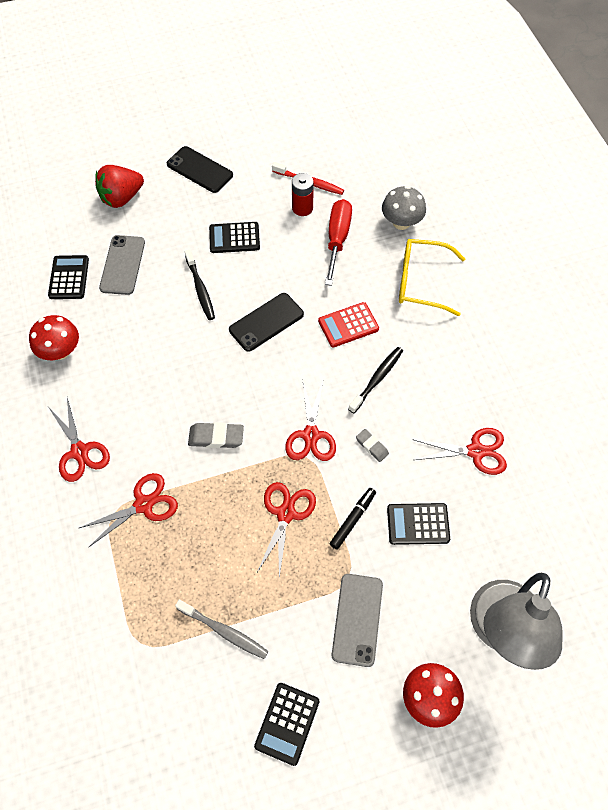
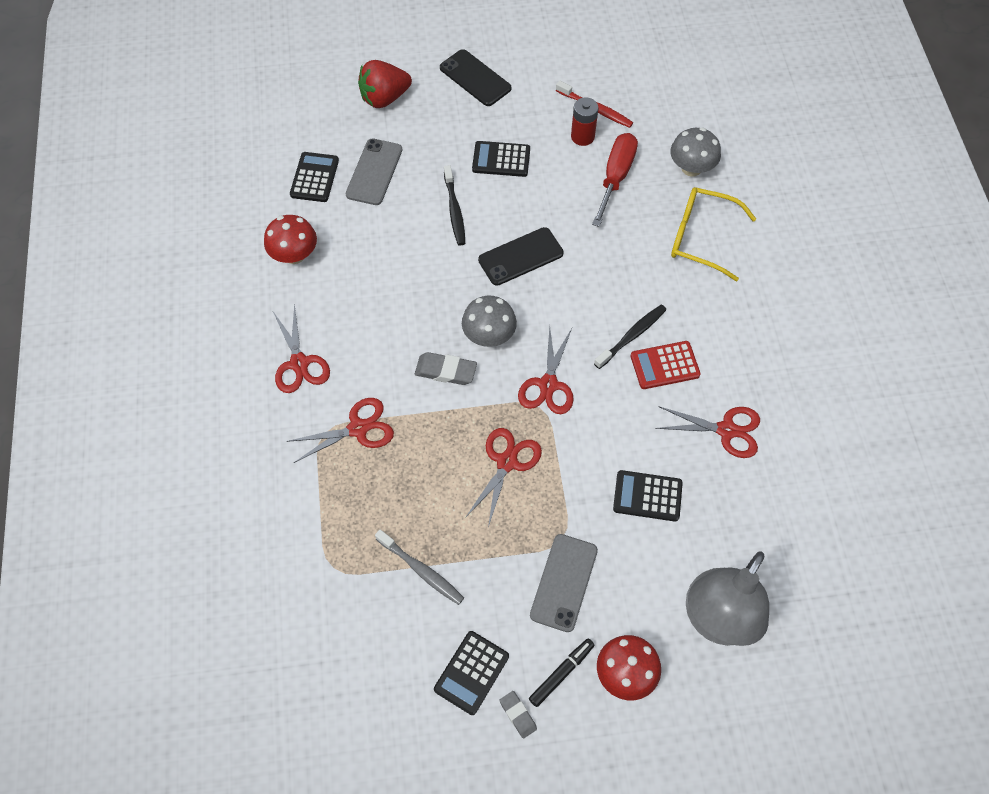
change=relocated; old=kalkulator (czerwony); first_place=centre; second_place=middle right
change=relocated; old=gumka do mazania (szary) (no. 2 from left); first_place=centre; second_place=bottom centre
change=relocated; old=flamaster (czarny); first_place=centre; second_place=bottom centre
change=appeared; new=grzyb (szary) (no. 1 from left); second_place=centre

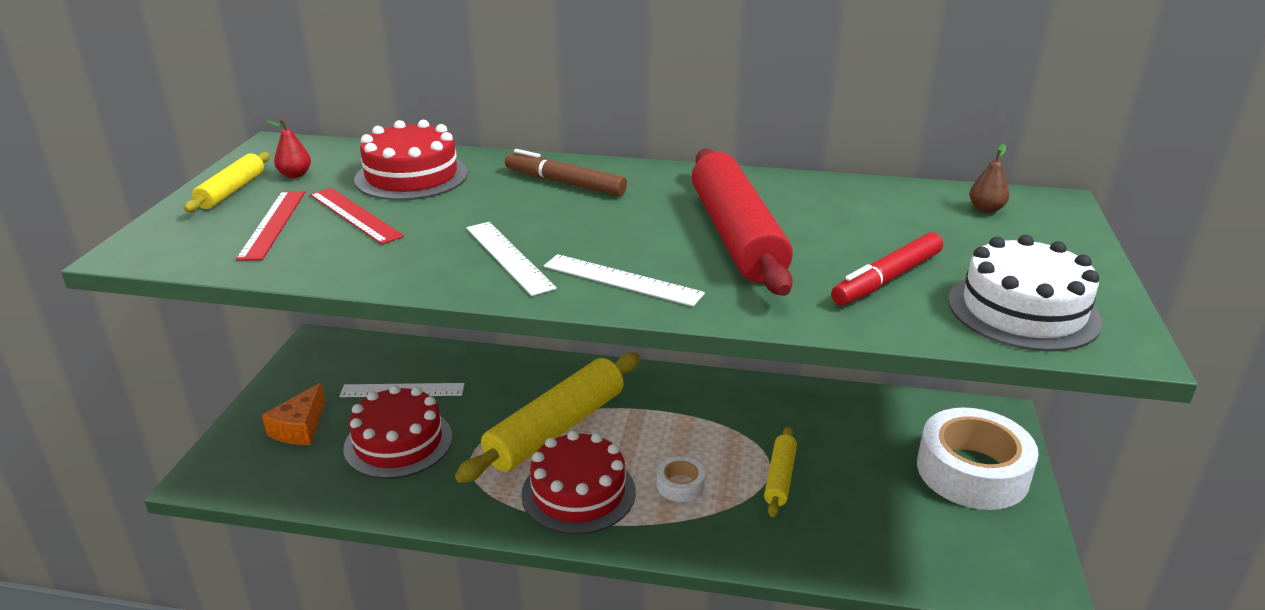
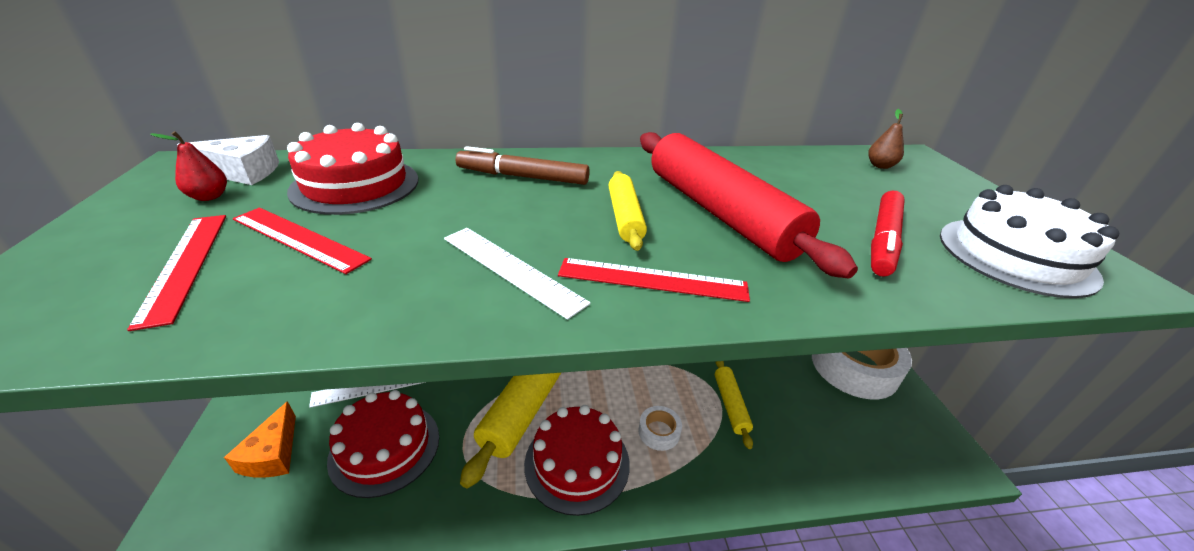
change=relocated; old=wałek do ciasta (żółty) (no. 1 from left in the first image); new=wałek do ciasta (żółty) (no. 2 from left); first_place=top left; second_place=centre
change=colour; old=linijka (biały) (no. 3 from left); new=linijka (czerwony) (no. 3 from left); first_place=centre; second_place=centre
change=appeared; new=ser (biały); second_place=top left

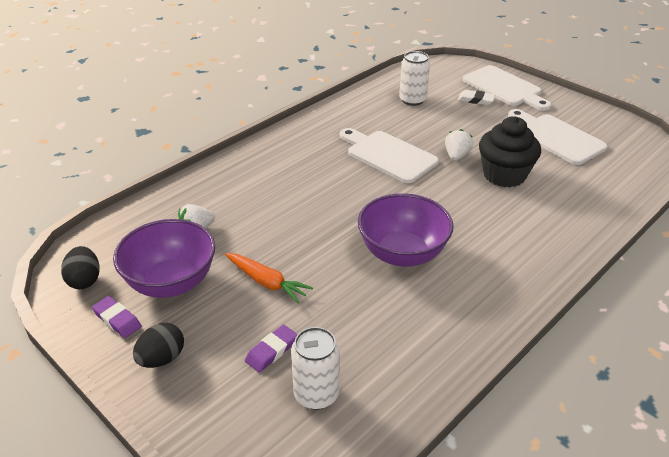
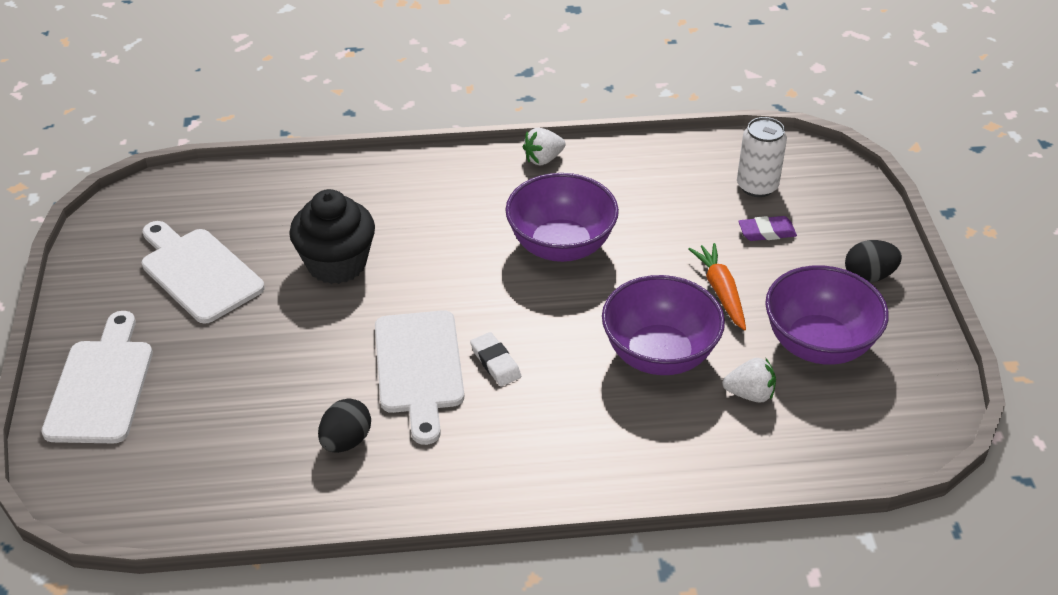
change=missing; old=puszka (biały) (no. 2 from left); first_place=top centre
change=relocated; old=gumka do mazania (biały); first_place=top right; second_place=centre
change=spun; old=deska do krojenia (biały) (no. 3 from left in the first image); first_place=top right; second_place=middle left; degrees=135
change=relocated; old=truskawka (biały) (no. 2 from left in the first image); new=truskawka (biały) (no. 1 from left); first_place=top right; second_place=top centre
change=relocated; old=jajko (czarny) (no. 1 from left); first_place=middle left; second_place=bottom left
change=missing; old=gumka do mazania (fioletowy) (no. 1 from left); first_place=bottom left
change=appeared; new=miska (fioletowy) (no. 2 from left); second_place=centre

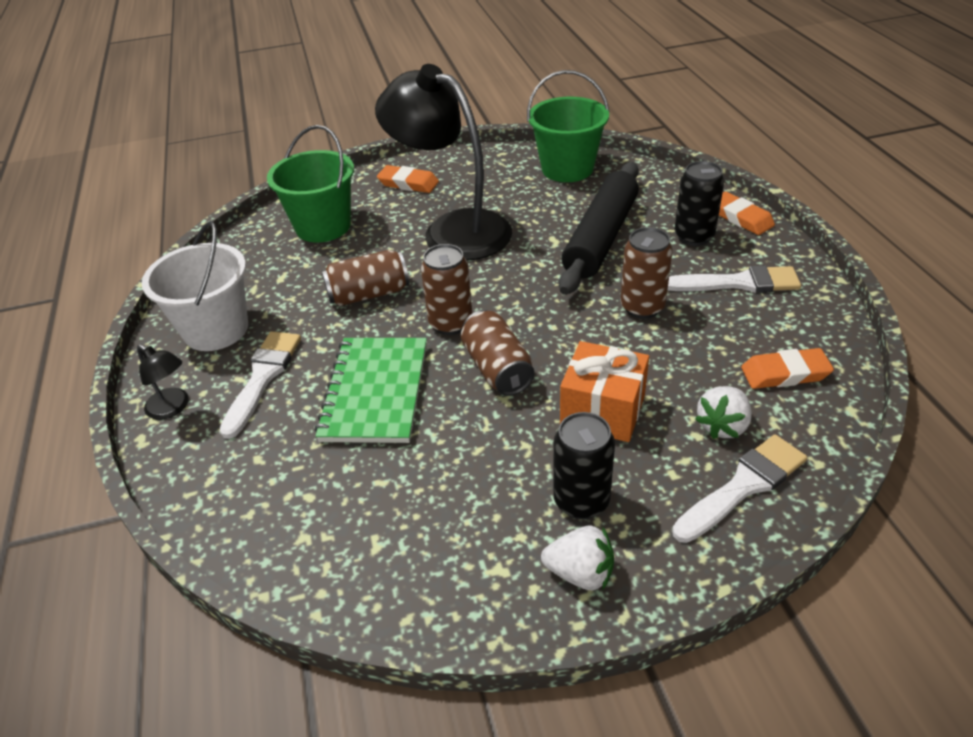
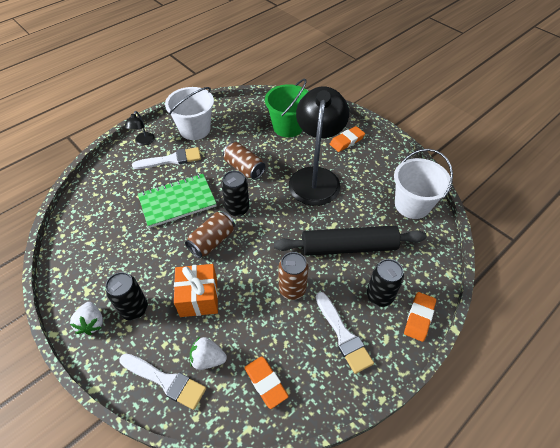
change=colour; old=wiadro (zielony) (no. 2 from left); new=wiadro (biały) (no. 2 from left); first_place=top centre; second_place=middle right
change=spun; old=gumka do mazania (pomarańczowy) (no. 1 from left in the first image); first_place=top centre; second_place=top centre; degrees=60
change=colour; old=puszka (brązowy) (no. 2 from left); new=puszka (czarny) (no. 2 from left); first_place=centre; second_place=centre

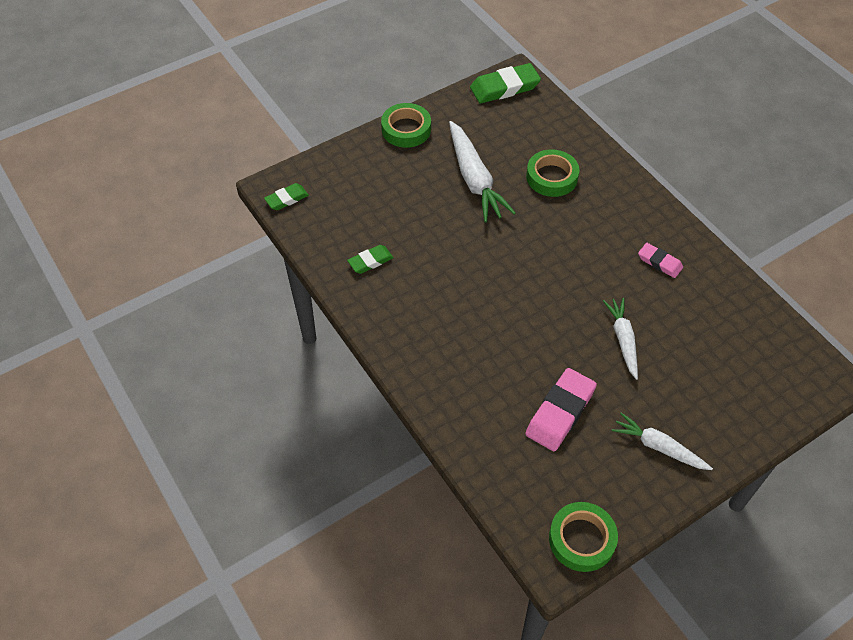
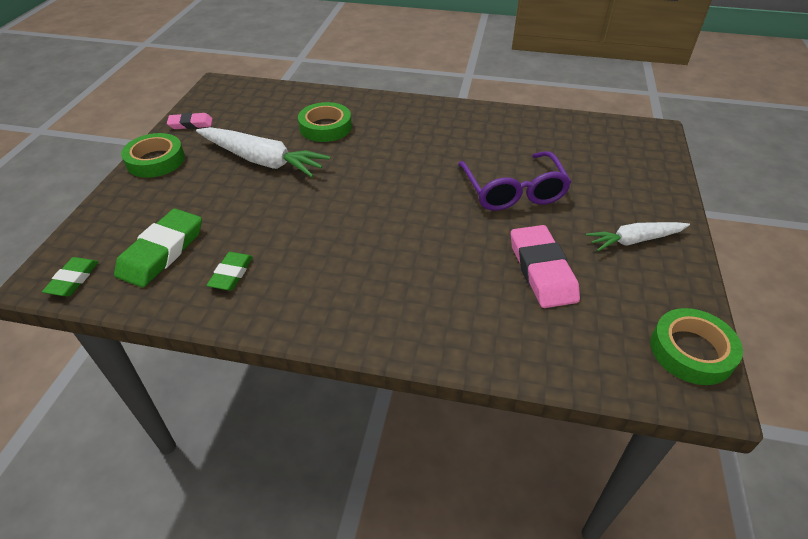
change=relocated; old=gumka do mazania (zielony) (no. 3 from left in the first image); new=gumka do mazania (zielony) (no. 2 from left); first_place=top centre; second_place=middle left
change=relocated; old=gumka do mazania (różowy) (no. 2 from left in the first image); new=gumka do mazania (różowy) (no. 1 from left); first_place=middle right; second_place=top left
change=exchanged; old=marchewka (biały) (no. 2 from left); new=okulary (fioletowy); first_place=middle right; second_place=centre

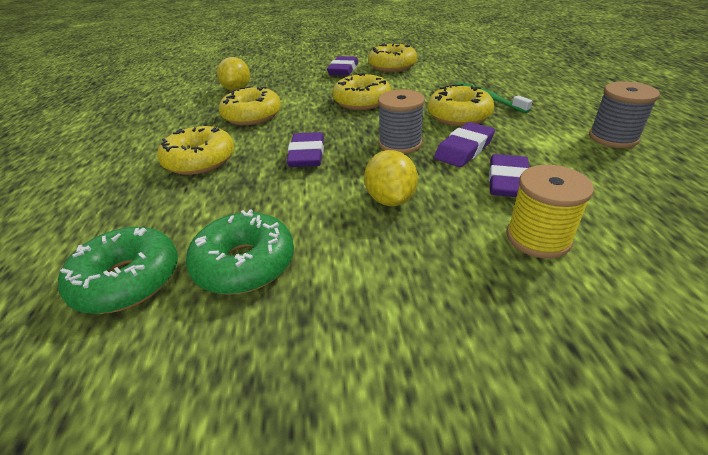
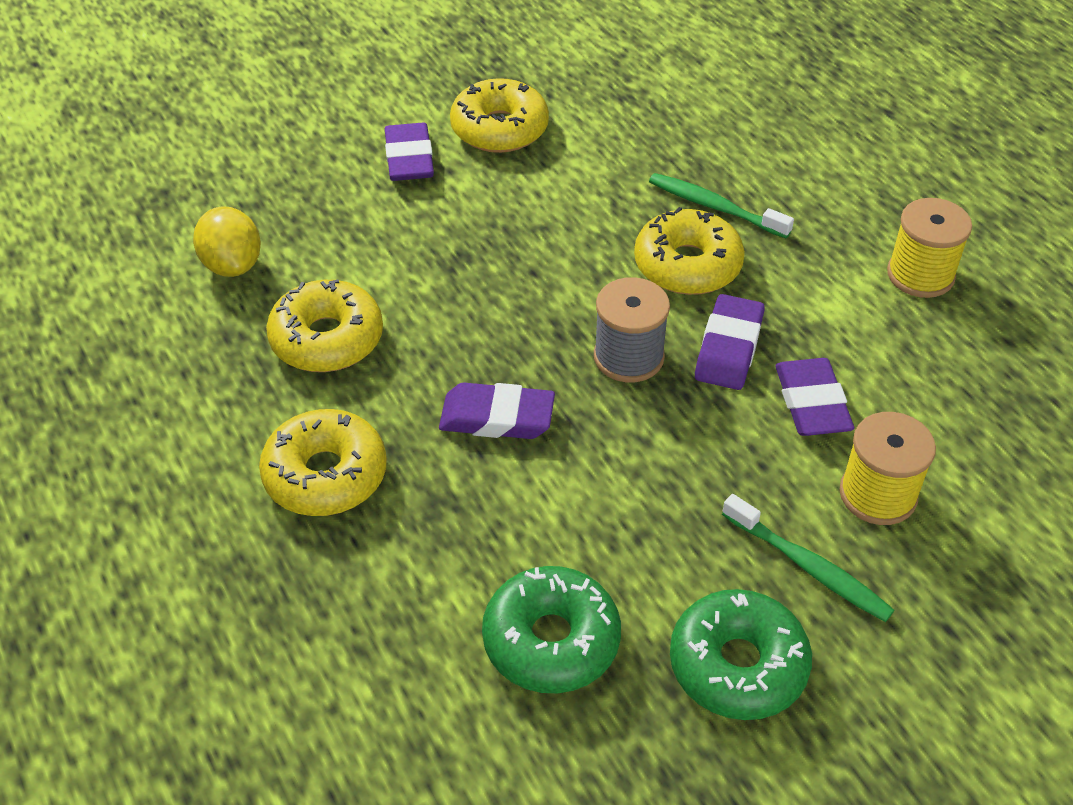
change=missing; old=donut (żółty) (no. 3 from left); first_place=top centre
change=colour; old=szpulka (szary) (no. 2 from left); new=szpulka (żółty) (no. 2 from left); first_place=top right; second_place=top right
change=spun; old=gumka do mazania (fioletowy) (no. 1 from left in the first image); first_place=top centre; second_place=centre; degrees=-60
change=missing; old=cytryna (żółty) (no. 2 from left); first_place=centre
change=relocated; old=donut (zielony) (no. 1 from left in the first image); new=donut (zielony) (no. 2 from left); first_place=middle left; second_place=bottom right
change=appeared; new=szczoteczka do zębów (zielony) (no. 2 from left); second_place=bottom right

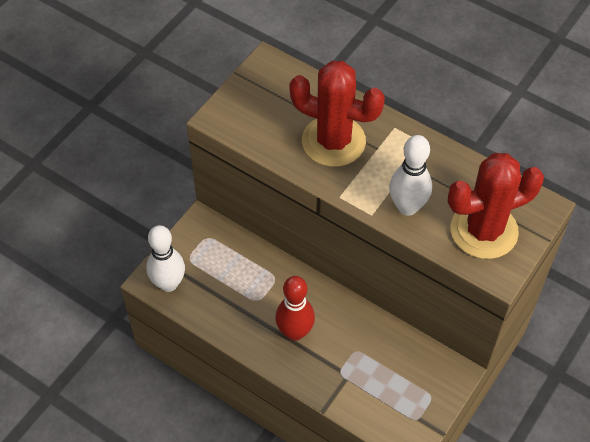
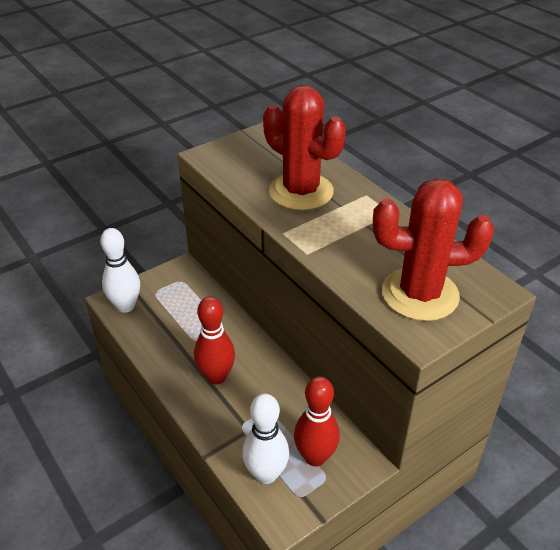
change=relocated; old=kręgiel (biały) (no. 2 from left); first_place=middle right; second_place=bottom centre
change=appeared; new=kręgiel (czerwony) (no. 2 from left); second_place=bottom centre

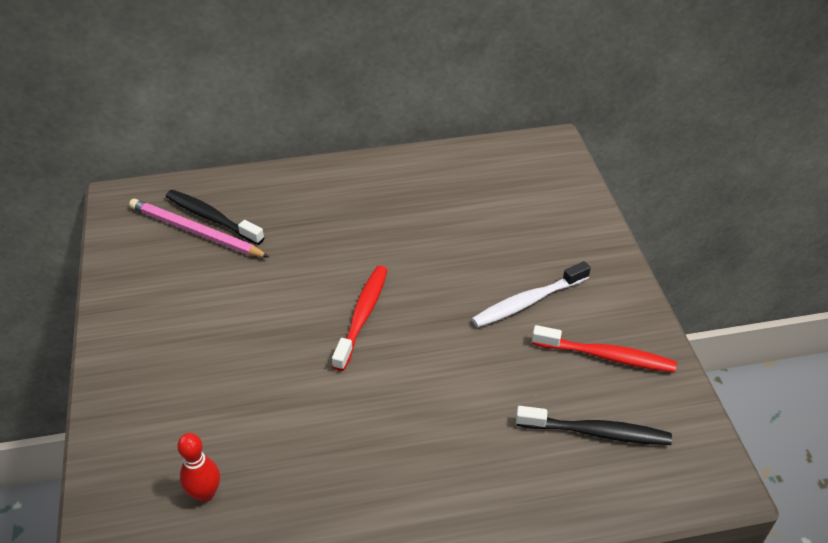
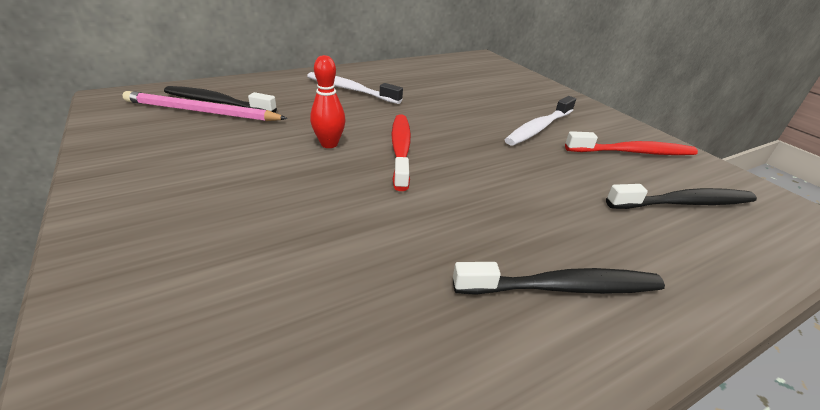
change=relocated; old=kręgiel (czerwony); first_place=bottom left; second_place=top centre
change=appeared; new=szczoteczka do zębów (biały) (no. 1 from left); second_place=top centre
change=appeared; new=szczoteczka do zębów (czarny) (no. 2 from left); second_place=bottom right

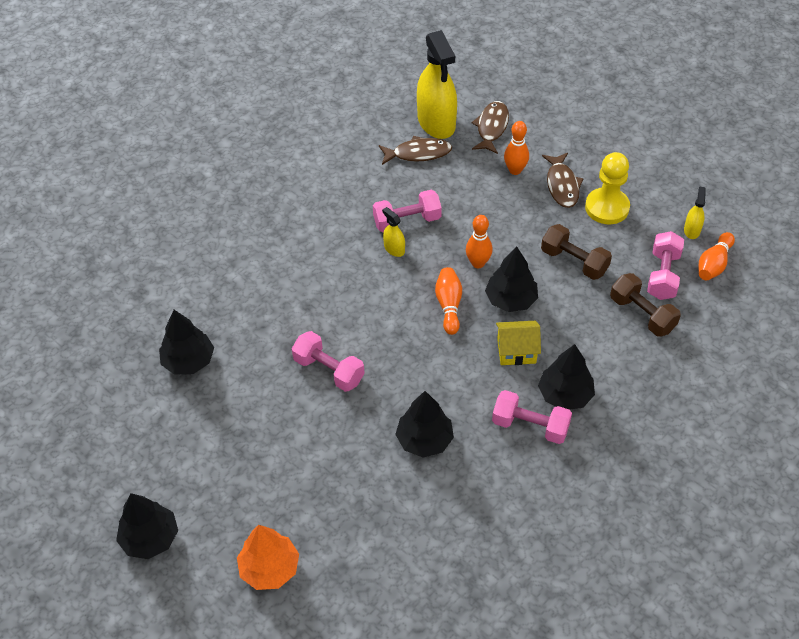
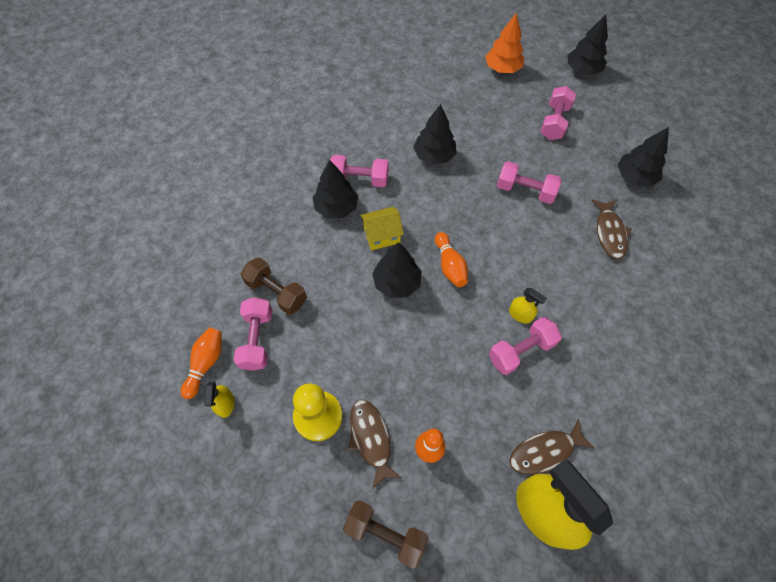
change=relocated; old=ryba (brązowy) (no. 2 from left in the first image); new=ryba (brązowy) (no. 3 from left); first_place=top centre; second_place=middle right
change=missing; old=kręgiel (pomarańczowy) (no. 2 from left); first_place=centre
change=relocated; old=hantel (brązowy) (no. 1 from left in the first image); new=hantel (brązowy) (no. 2 from left); first_place=middle right; second_place=bottom centre
change=appeared; new=hantel (różowy) (no. 5 from left); second_place=top right

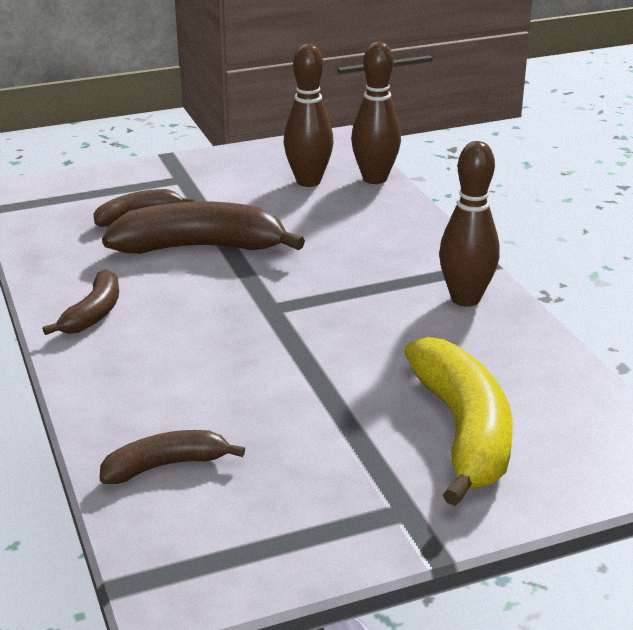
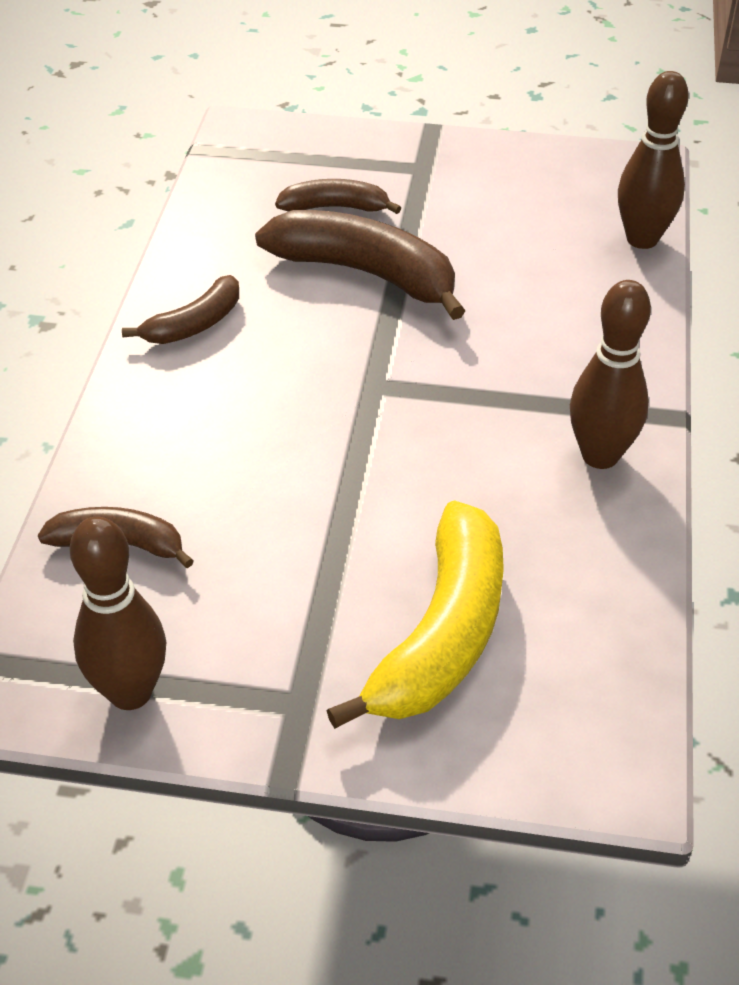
change=relocated; old=kręgiel (brązowy) (no. 1 from left); first_place=top centre; second_place=middle left

